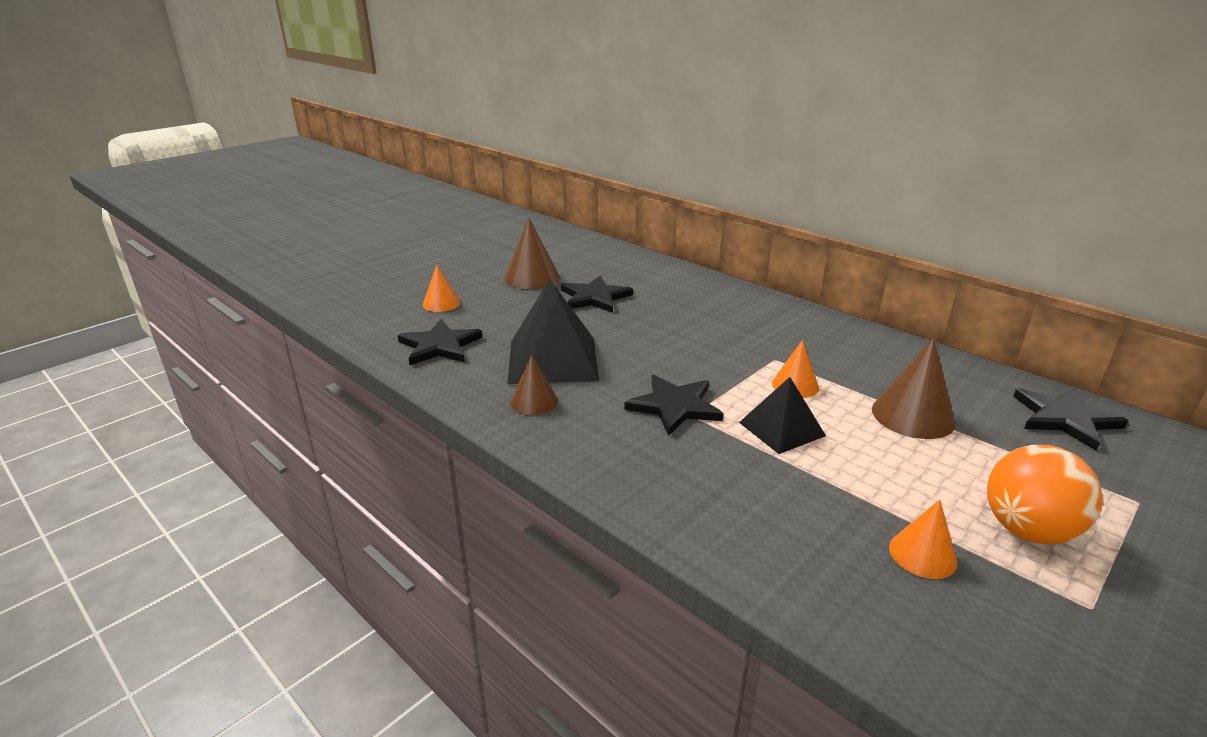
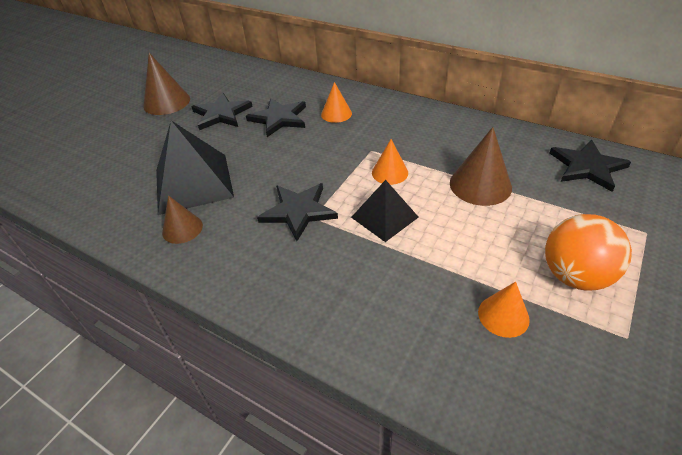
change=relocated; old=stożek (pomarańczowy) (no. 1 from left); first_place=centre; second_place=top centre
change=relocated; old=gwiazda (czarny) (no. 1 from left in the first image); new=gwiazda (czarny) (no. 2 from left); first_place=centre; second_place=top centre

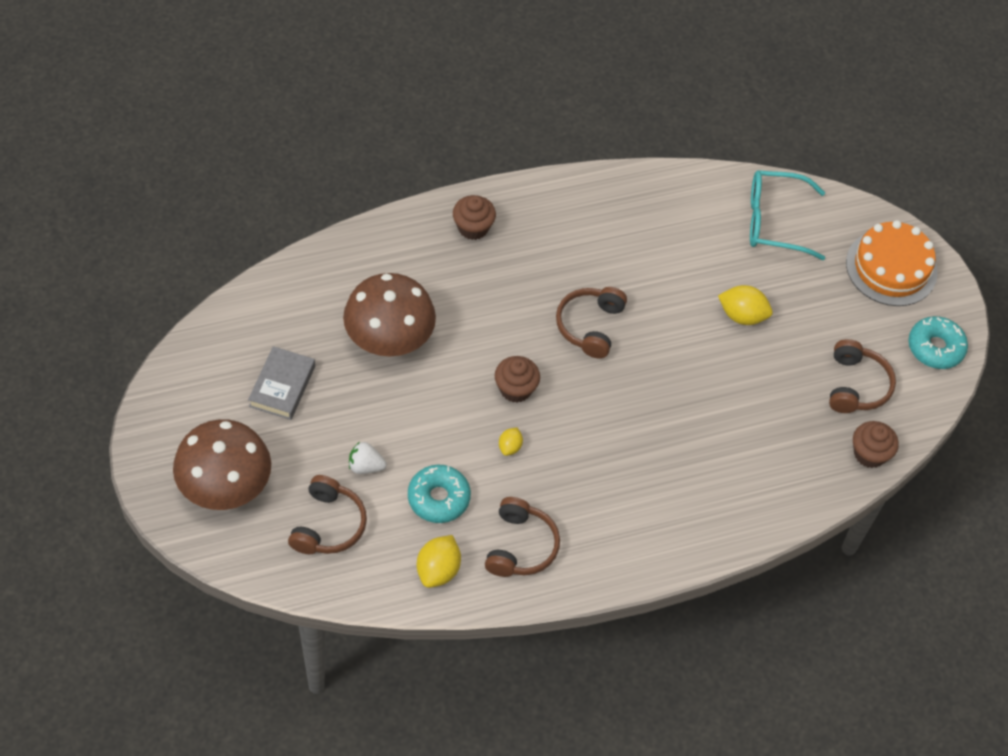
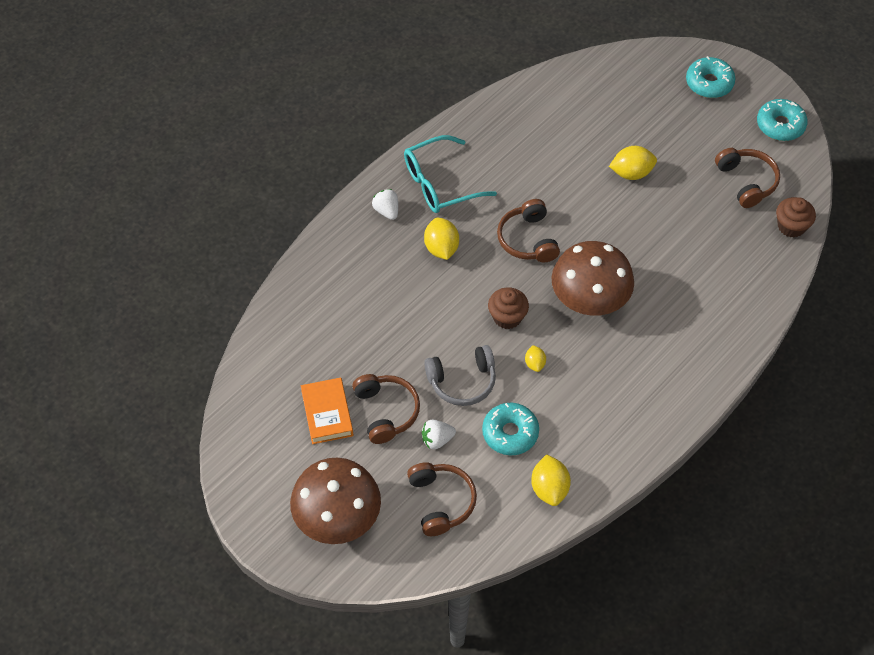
change=relocated; old=okulary (turkusowy); first_place=top right; second_place=top centre
change=exchanged; old=muffinka (brązowy) (no. 1 from left); new=truskawka (biały) (no. 1 from left); first_place=top centre; second_place=top centre
change=exchanged; old=tort (pomarańczowy); new=donut (turkusowy) (no. 2 from left); first_place=middle right; second_place=top right
change=relocated; old=grzyb (brązowy) (no. 2 from left); first_place=centre; second_place=middle right
change=colour; old=książka (szary); new=książka (pomarańczowy); first_place=middle left; second_place=centre
change=relocated; old=słuchawki (brązowy) (no. 2 from left in the first image); new=słuchawki (brązowy) (no. 1 from left); first_place=bottom centre; second_place=centre
change=appeared; new=cytryna (żółty) (no. 1 from left); second_place=centre
change=appeared; new=słuchawki (szary); second_place=centre

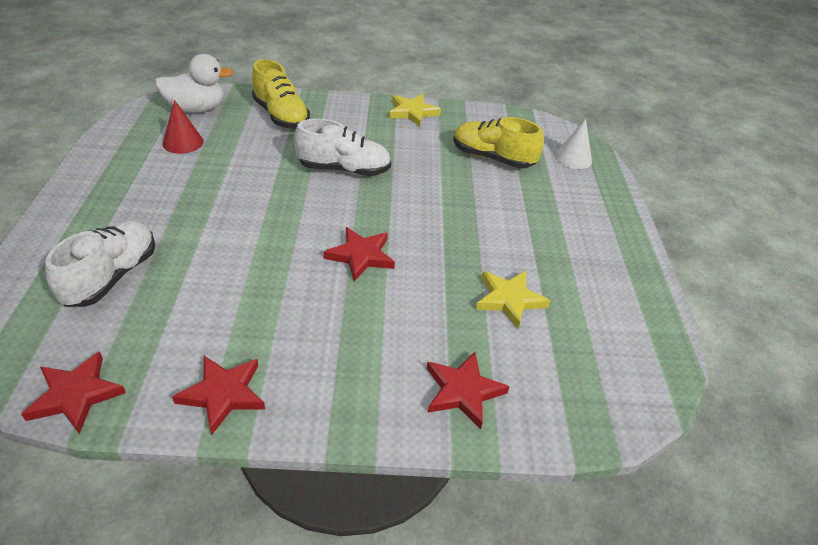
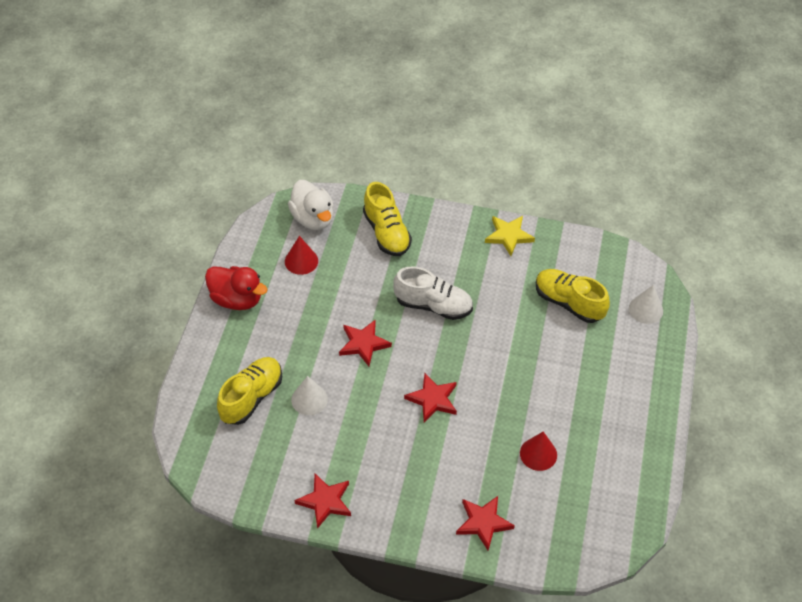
change=spun; old=kaczka (biały); first_place=top left; second_place=centre; degrees=60
change=colour; old=but (biały) (no. 1 from left); new=but (żółty) (no. 1 from left); first_place=middle left; second_place=middle left
change=exchanged; old=gwiazda (żółty) (no. 2 from left); new=stożek (czerwony) (no. 2 from left); first_place=centre; second_place=bottom right
change=relocated; old=gwiazda (czerwony) (no. 1 from left in the first image); new=gwiazda (czerwony) (no. 2 from left); first_place=bottom left; second_place=centre
change=appeared; new=kaczka (czerwony); second_place=middle left
change=appeared; new=stożek (biały) (no. 1 from left); second_place=centre

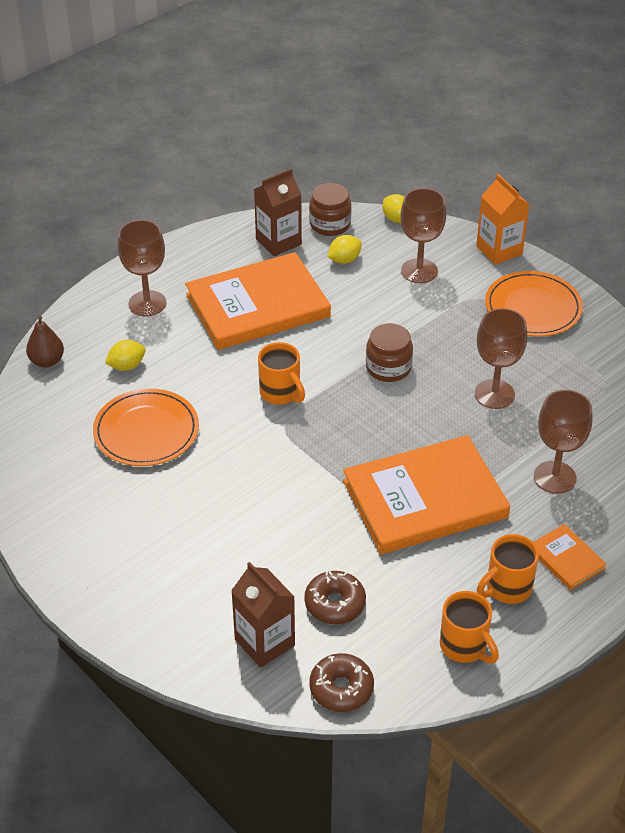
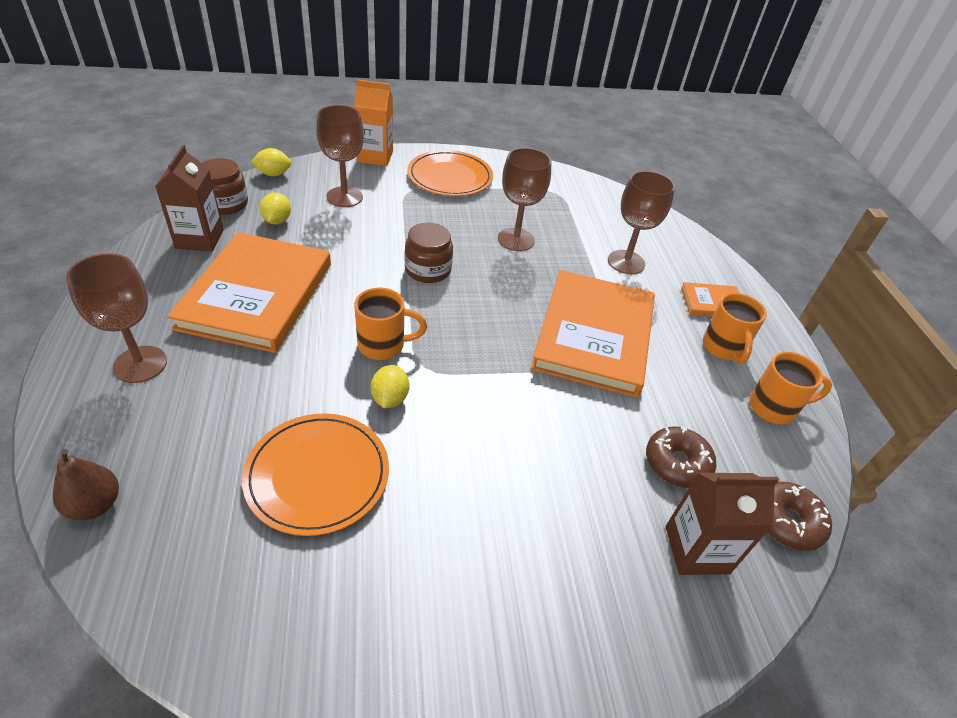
change=relocated; old=cytryna (żółty) (no. 1 from left in the first image); new=cytryna (żółty) (no. 3 from left); first_place=middle left; second_place=centre

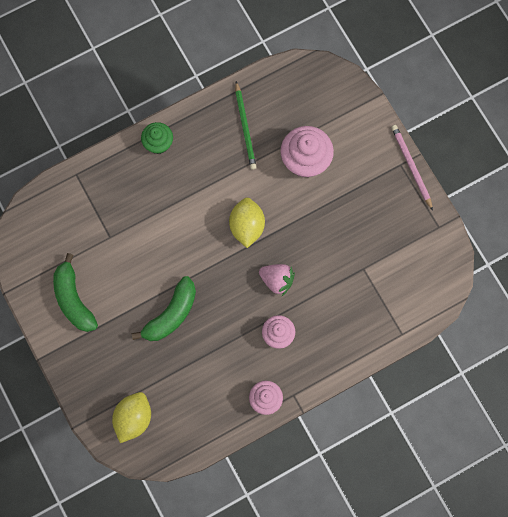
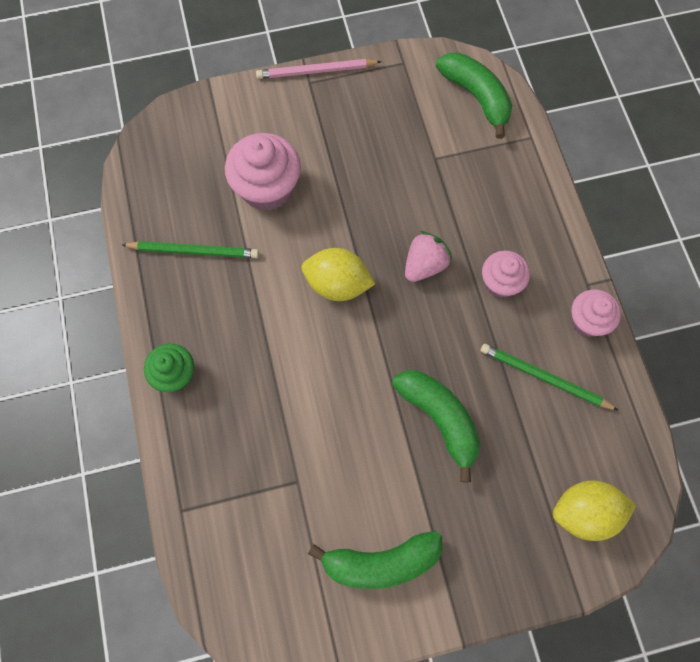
change=spun; old=cytryna (żółty) (no. 1 from left in the first image); first_place=bottom left; second_place=bottom right; degrees=-45
change=appeared; new=banan (zielony) (no. 3 from left); second_place=top right
change=appeared; new=ołówek (zielony) (no. 2 from left); second_place=middle right

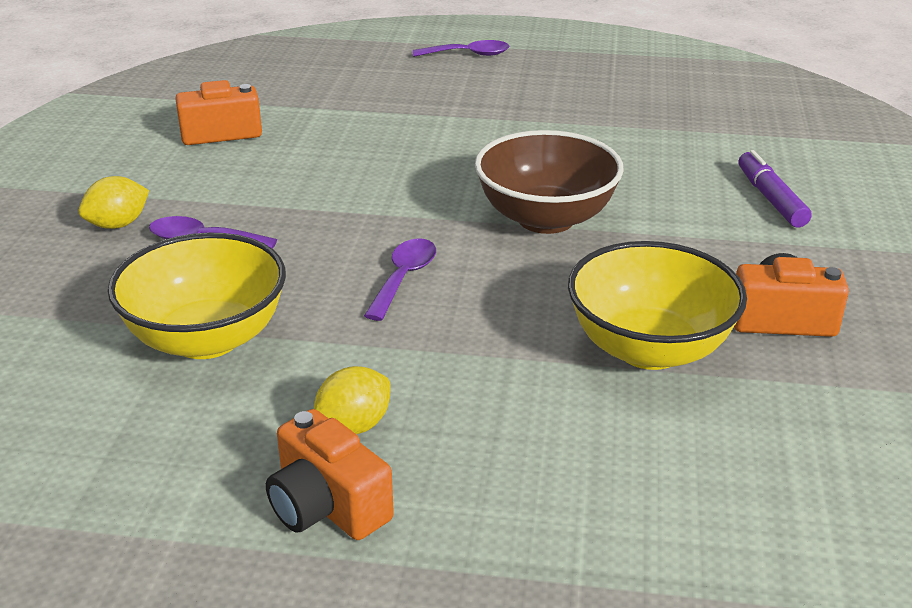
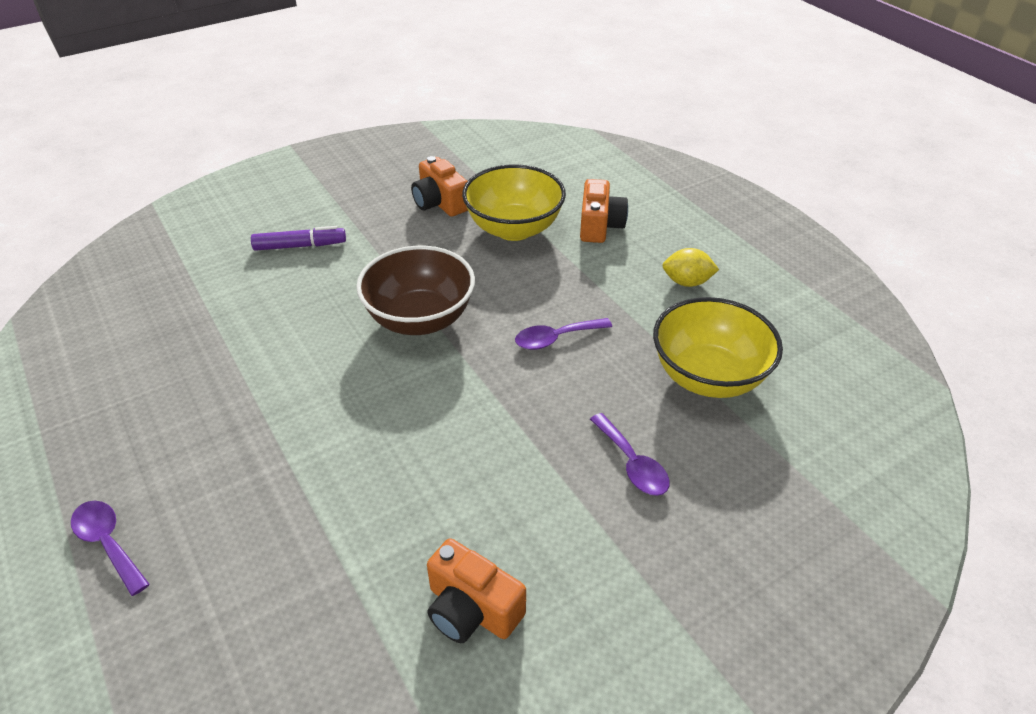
change=spun; old=flamaster (fioletowy); first_place=top right; second_place=middle left; degrees=-135
change=missing; old=cytryna (żółty) (no. 1 from left); first_place=top left
change=relocated; old=aparat fotograficzny (pomarańczowy) (no. 2 from left in the first image); new=aparat fotograficzny (pomarańczowy) (no. 3 from left); first_place=bottom centre; second_place=top centre

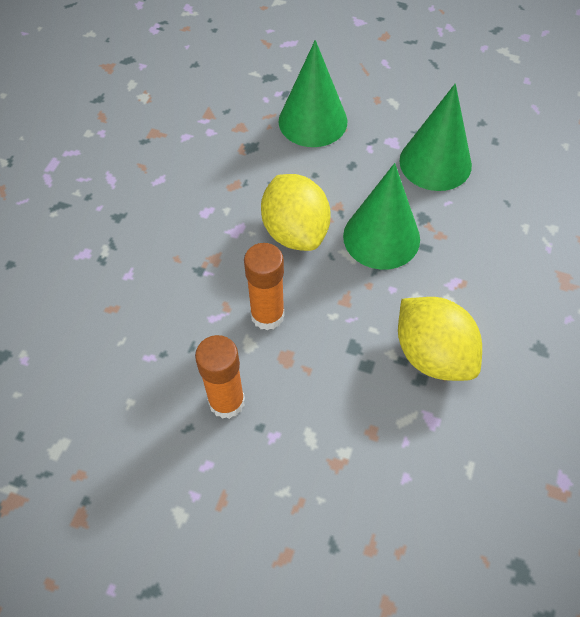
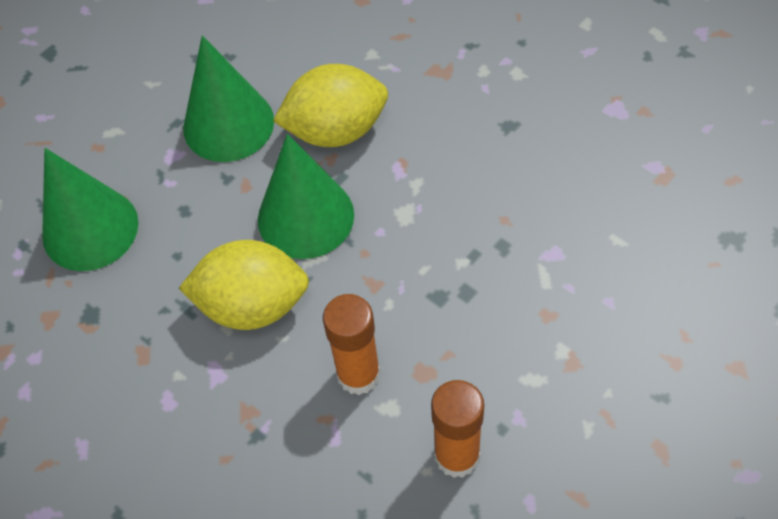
change=relocated; old=cytryna (żółty) (no. 2 from left); first_place=middle right; second_place=top centre

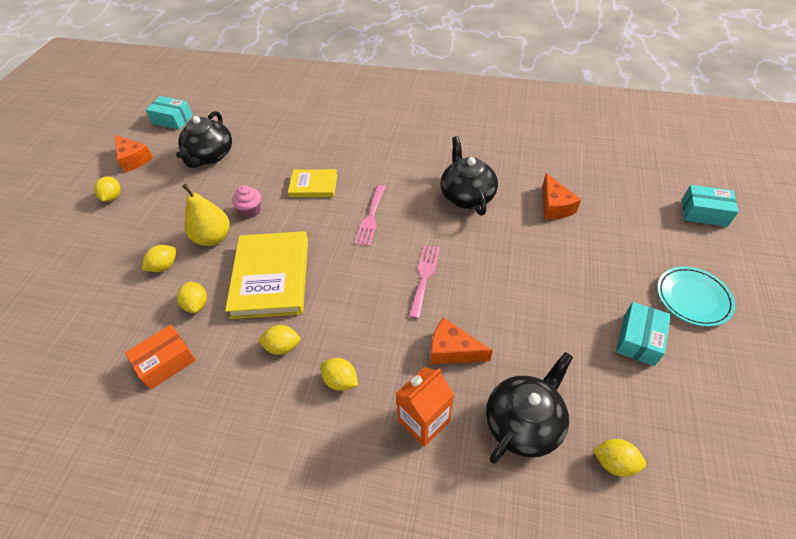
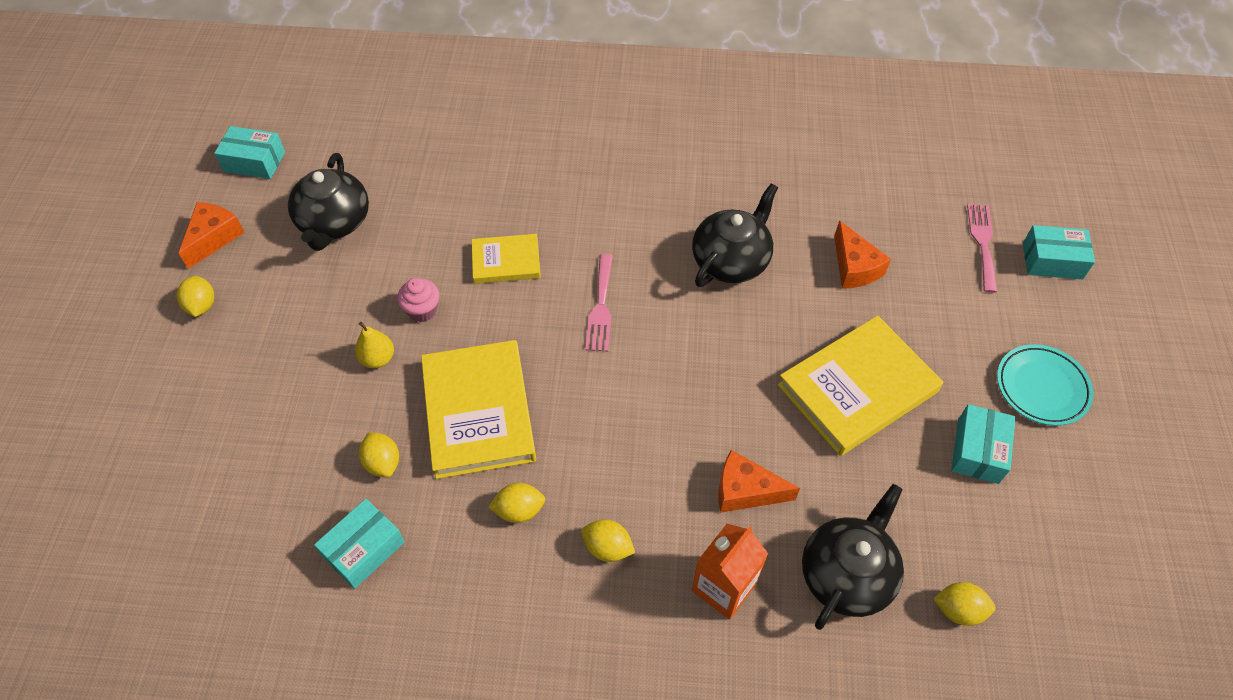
change=spun; old=ser (pomarańczowy) (no. 1 from left); first_place=top left; second_place=middle left; degrees=-105
change=spun; old=imbryk (czarny) (no. 2 from left); first_place=top centre; second_place=centre; degrees=60
change=size; old=gruszka (żółty); first_place=middle left; second_place=middle left; factor=0.62
change=missing; old=cytryna (żółty) (no. 2 from left); first_place=middle left
change=relocated; old=widelec (różowy) (no. 2 from left); first_place=centre; second_place=middle right
change=colour; old=pudełko (pomarańczowy); new=pudełko (turkusowy) (no. 2 from left); first_place=middle left; second_place=bottom left
change=appeared; new=książka (żółty) (no. 3 from left); second_place=middle right

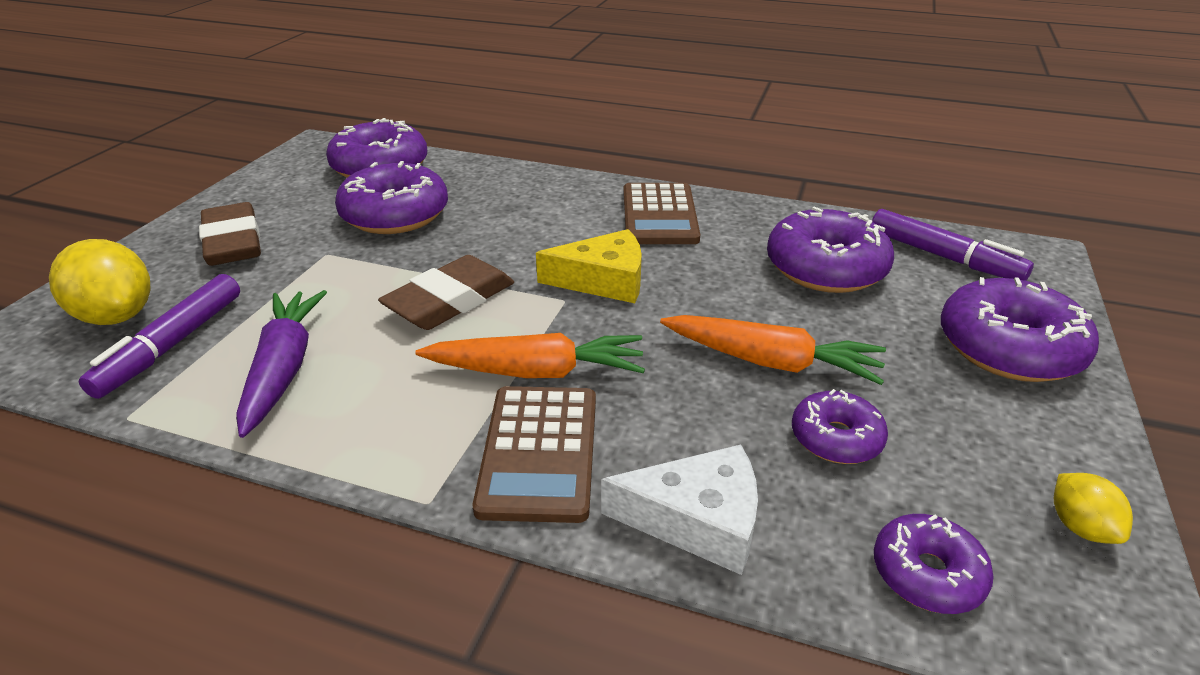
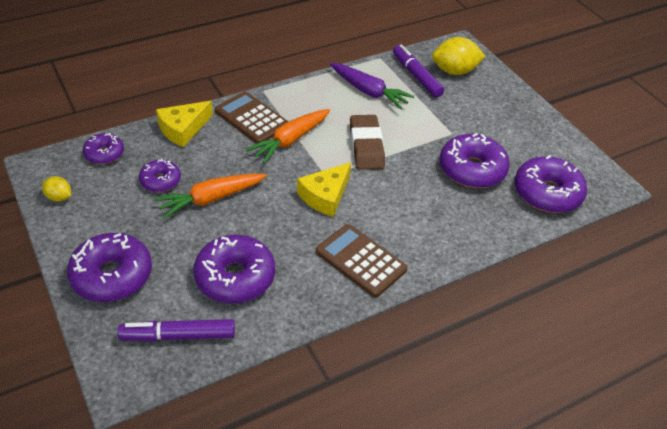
change=missing; old=gumka do mazania (brązowy) (no. 1 from left); first_place=middle left
change=colour; old=ser (biały); new=ser (żółty) (no. 1 from left); first_place=bottom centre; second_place=top left

